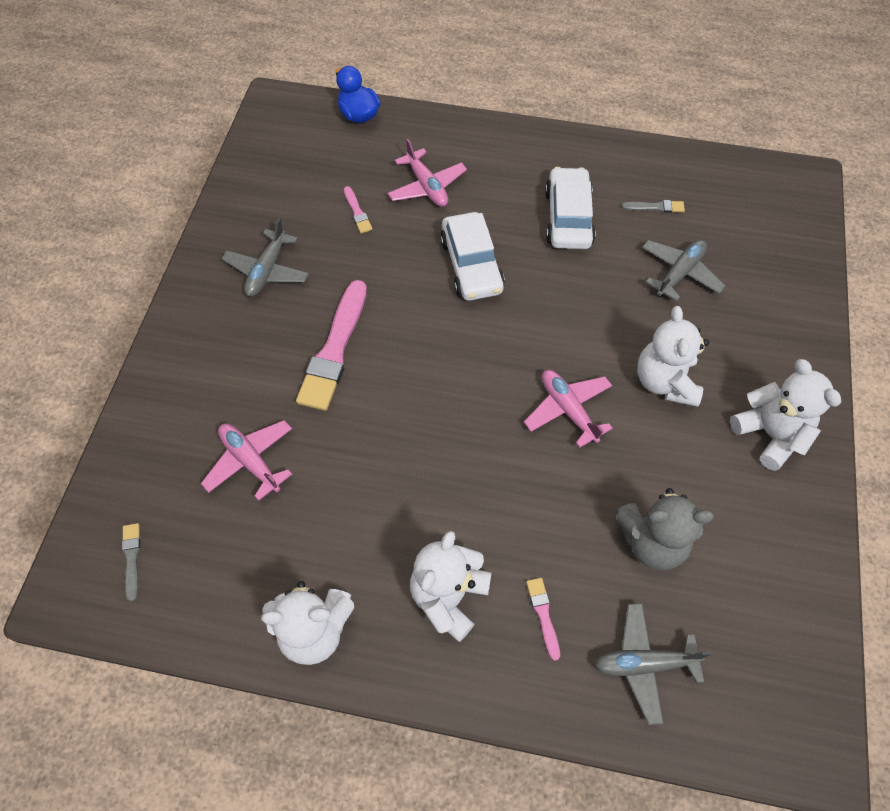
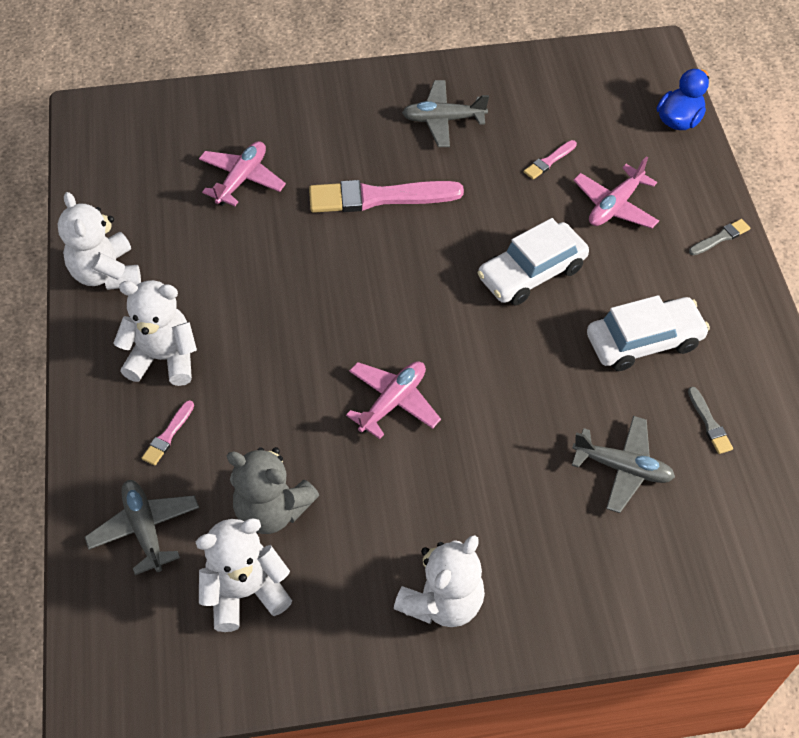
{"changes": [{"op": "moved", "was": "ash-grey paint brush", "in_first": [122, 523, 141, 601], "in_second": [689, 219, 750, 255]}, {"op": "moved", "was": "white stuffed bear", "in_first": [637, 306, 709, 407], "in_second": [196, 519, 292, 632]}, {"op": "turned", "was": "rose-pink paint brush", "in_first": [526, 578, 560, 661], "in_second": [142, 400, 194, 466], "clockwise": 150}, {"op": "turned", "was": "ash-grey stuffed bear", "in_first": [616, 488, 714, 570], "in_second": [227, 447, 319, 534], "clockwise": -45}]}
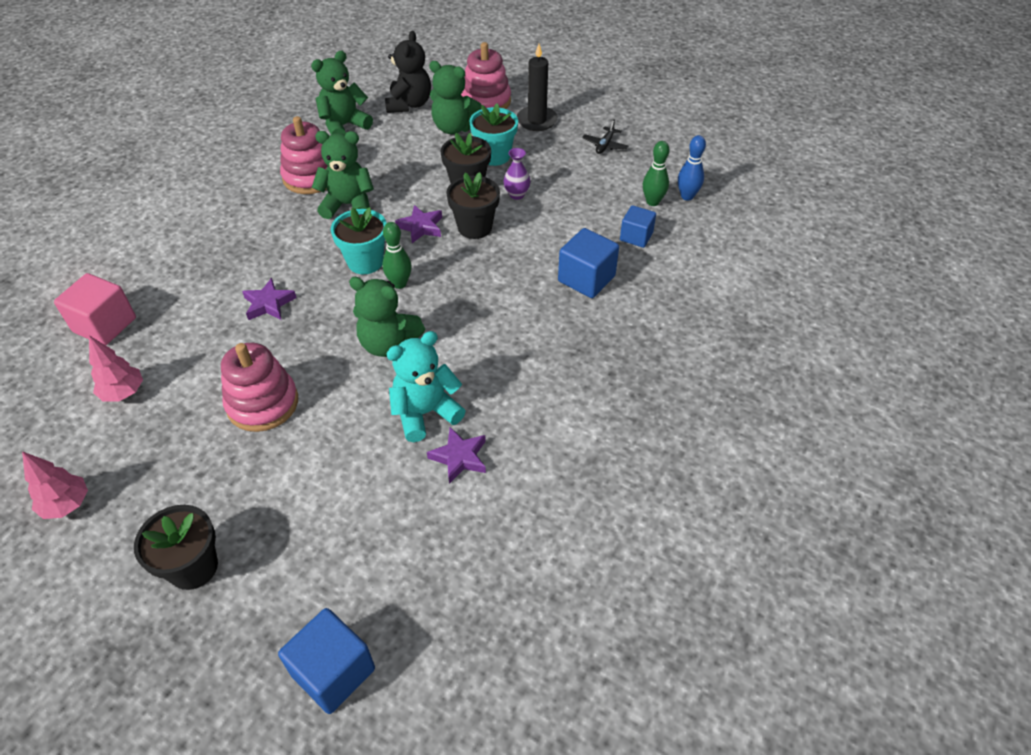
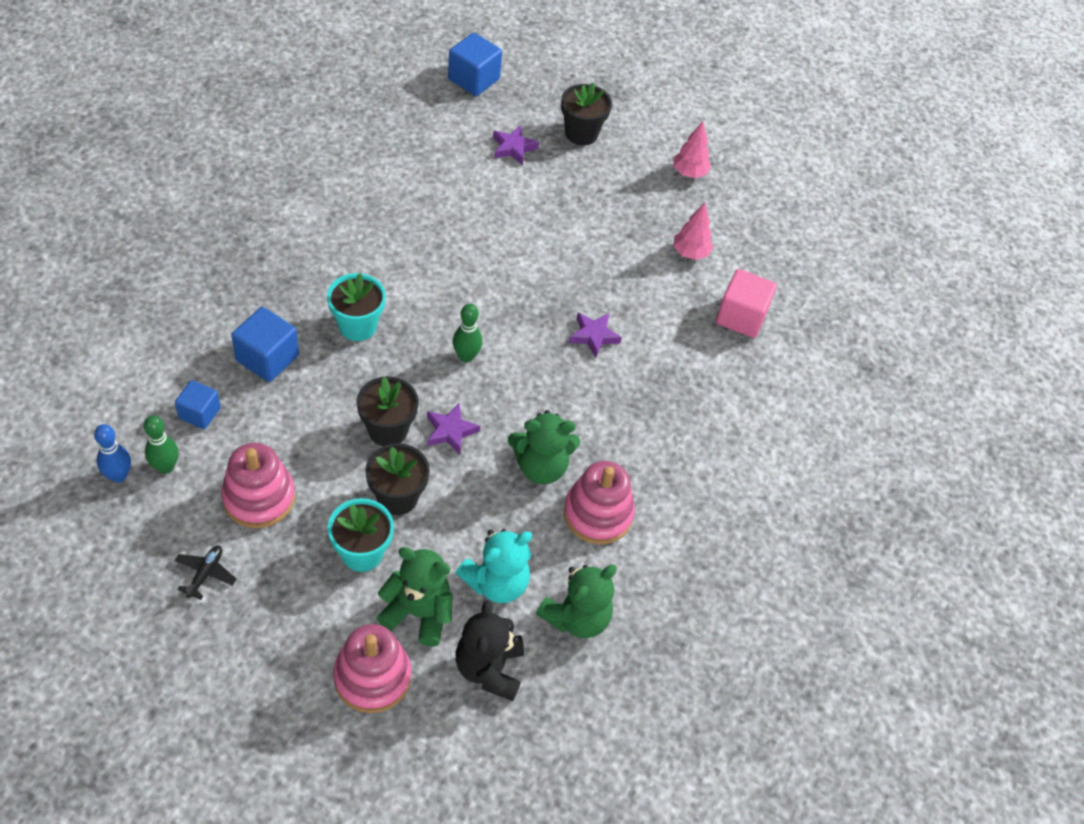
{"changes": [{"op": "removed", "was": "leaf-green stuffed bear", "in_first": [349, 277, 425, 357]}, {"op": "removed", "was": "purple vase", "in_first": [503, 148, 530, 200]}, {"op": "removed", "was": "ebony pillar candle", "in_first": [517, 44, 558, 131]}, {"op": "moved", "was": "rose-pink stacking rings", "in_first": [221, 343, 298, 432], "in_second": [221, 443, 295, 528]}, {"op": "moved", "was": "aqua flower pot", "in_first": [331, 207, 387, 274], "in_second": [327, 273, 386, 341]}, {"op": "moved", "was": "aqua stuffed bear", "in_first": [386, 331, 466, 442], "in_second": [456, 529, 532, 603]}, {"op": "moved", "was": "purple star shape", "in_first": [427, 427, 486, 484], "in_second": [493, 125, 539, 165]}]}
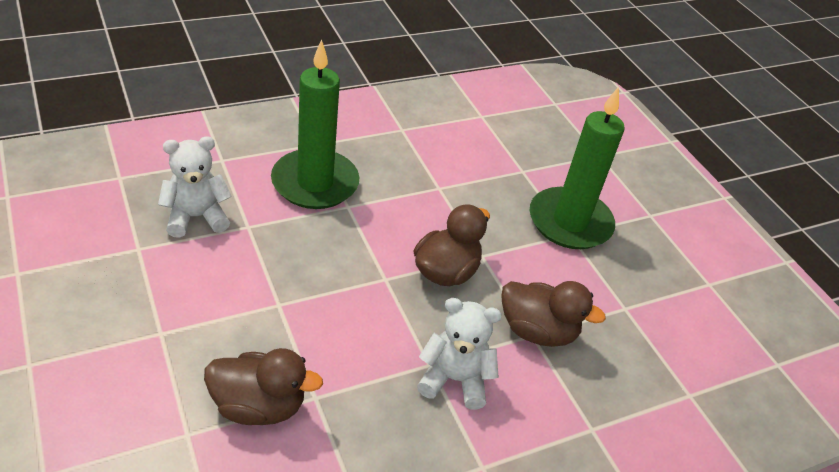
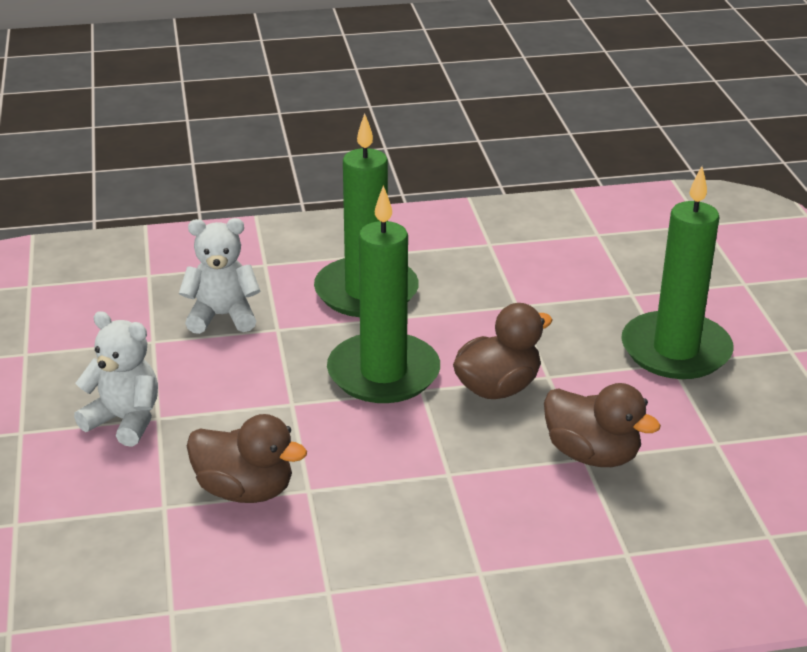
{"changes": [{"op": "added", "now": "leaf-green pillar candle", "in_second": [327, 185, 440, 403]}, {"op": "moved", "was": "white stuffed bear", "in_first": [417, 298, 502, 410], "in_second": [74, 311, 158, 447]}]}
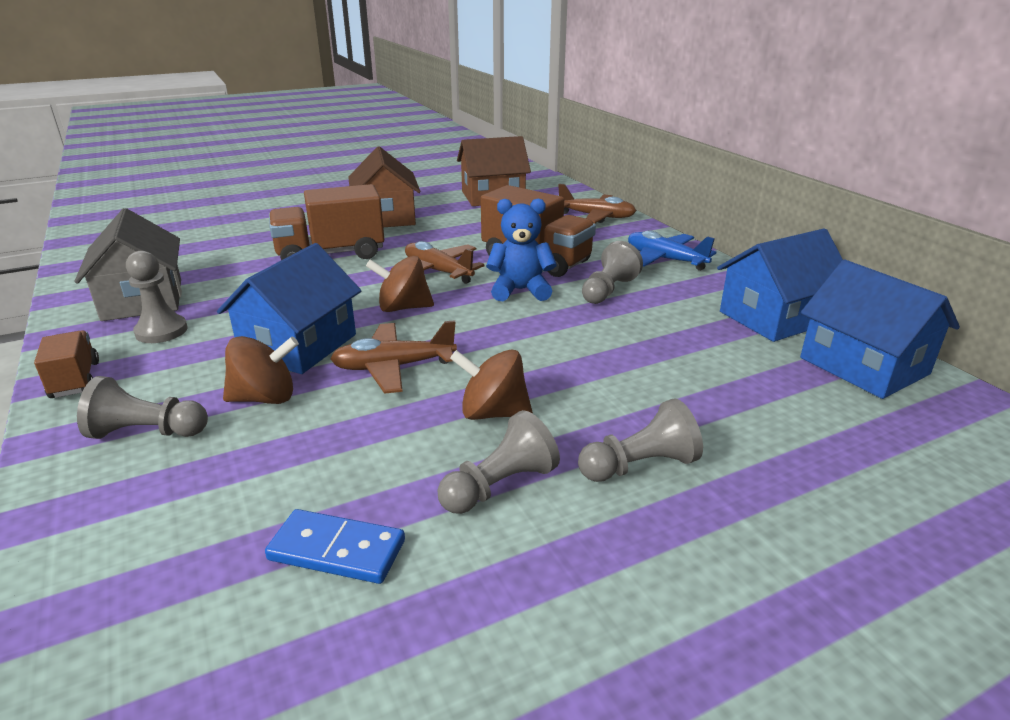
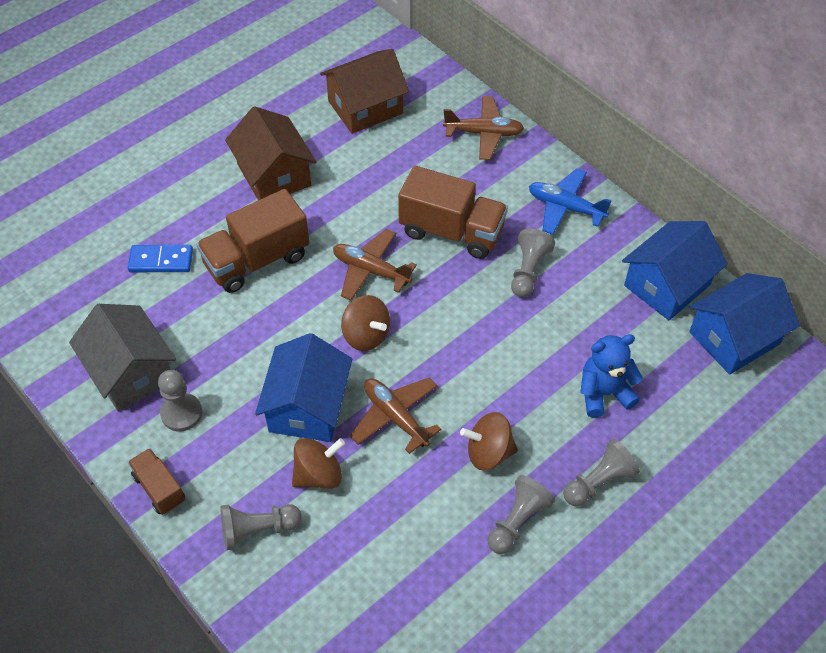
{"changes": [{"op": "moved", "was": "royal blue domino piece", "in_first": [265, 509, 405, 584], "in_second": [128, 245, 193, 272]}, {"op": "moved", "was": "royal blue stuffed bear", "in_first": [486, 199, 557, 301], "in_second": [580, 334, 643, 418]}, {"op": "turned", "was": "russet plane", "in_first": [330, 320, 457, 394], "in_second": [350, 377, 441, 454], "clockwise": 75}, {"op": "turned", "was": "russet spinning top", "in_first": [366, 256, 434, 312], "in_second": [341, 295, 390, 351], "clockwise": -120}, {"op": "turned", "was": "royal blue cottage", "in_first": [800, 259, 960, 399], "in_second": [689, 273, 800, 375], "clockwise": -75}]}
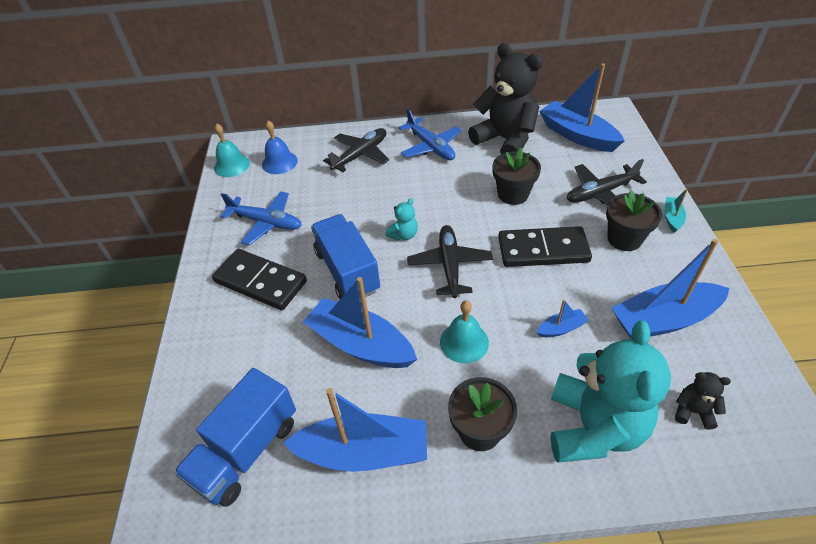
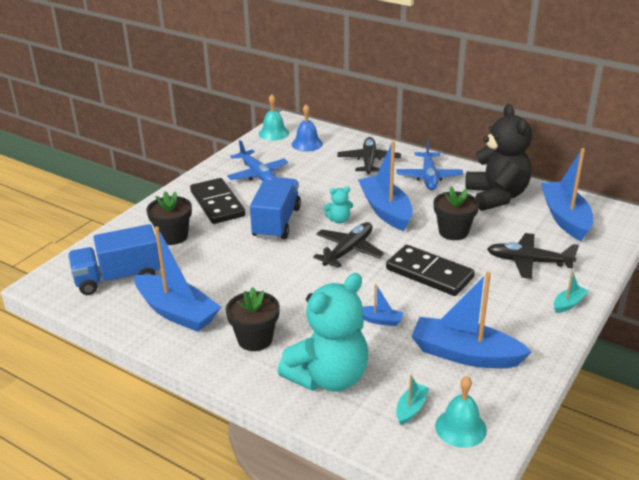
{"changes": [{"op": "moved", "was": "royal blue sailboat", "in_first": [303, 277, 417, 368], "in_second": [358, 141, 413, 231]}, {"op": "moved", "was": "aqua school bell", "in_first": [440, 301, 489, 363], "in_second": [435, 376, 487, 448]}, {"op": "moved", "was": "ebony flower pot", "in_first": [606, 190, 662, 251], "in_second": [146, 191, 192, 245]}, {"op": "replaced", "was": "ebony stuffed bear", "now": "aqua sailboat", "in_first": [675, 372, 731, 430], "in_second": [396, 375, 429, 425]}, {"op": "turned", "was": "ebony plane", "in_first": [323, 128, 389, 172], "in_second": [337, 137, 401, 174], "clockwise": -75}]}
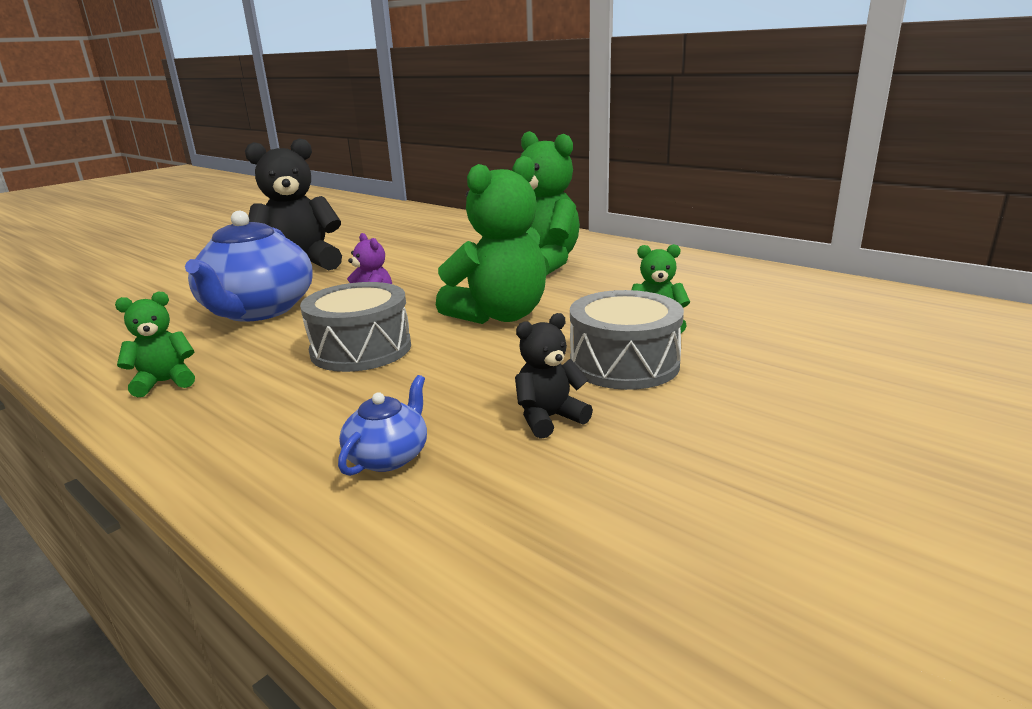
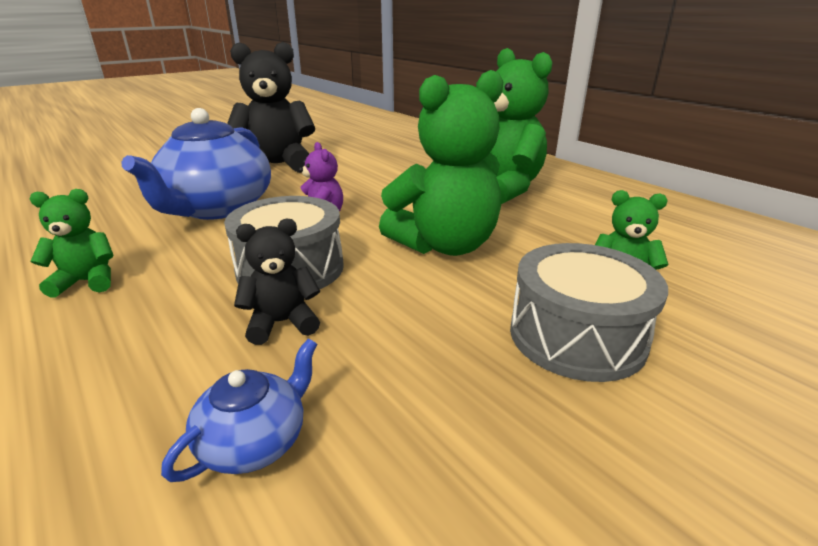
{"changes": [{"op": "moved", "was": "ebony stuffed bear", "in_first": [515, 313, 593, 439], "in_second": [234, 219, 320, 345]}]}
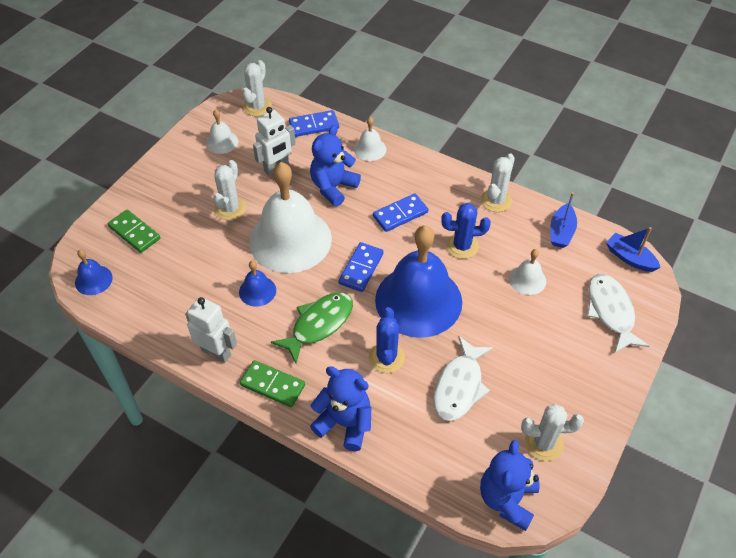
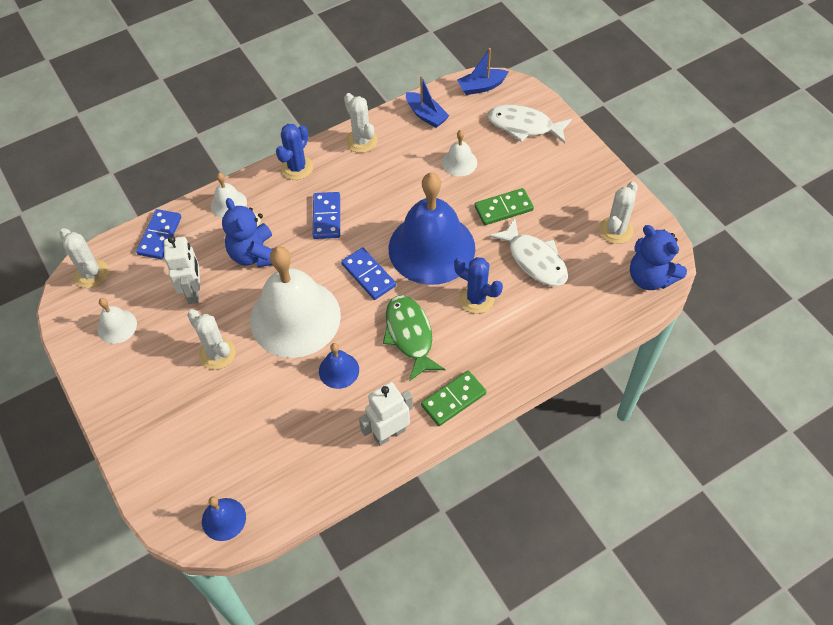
{"changes": [{"op": "removed", "was": "royal blue stuffed bear", "in_first": [310, 366, 371, 451]}, {"op": "moved", "was": "leaf-green domino piece", "in_first": [108, 210, 160, 253], "in_second": [474, 188, 534, 225]}, {"op": "moved", "was": "royal blue prickly plant", "in_first": [441, 203, 491, 259], "in_second": [276, 124, 313, 180]}]}
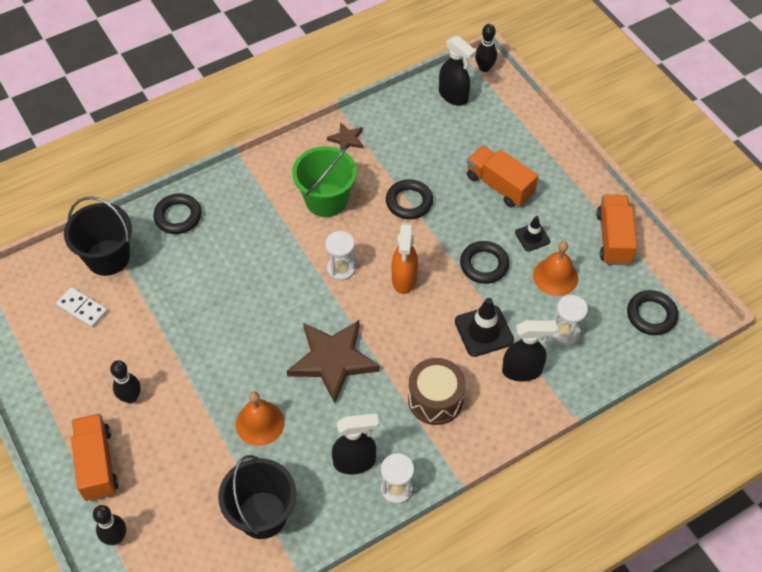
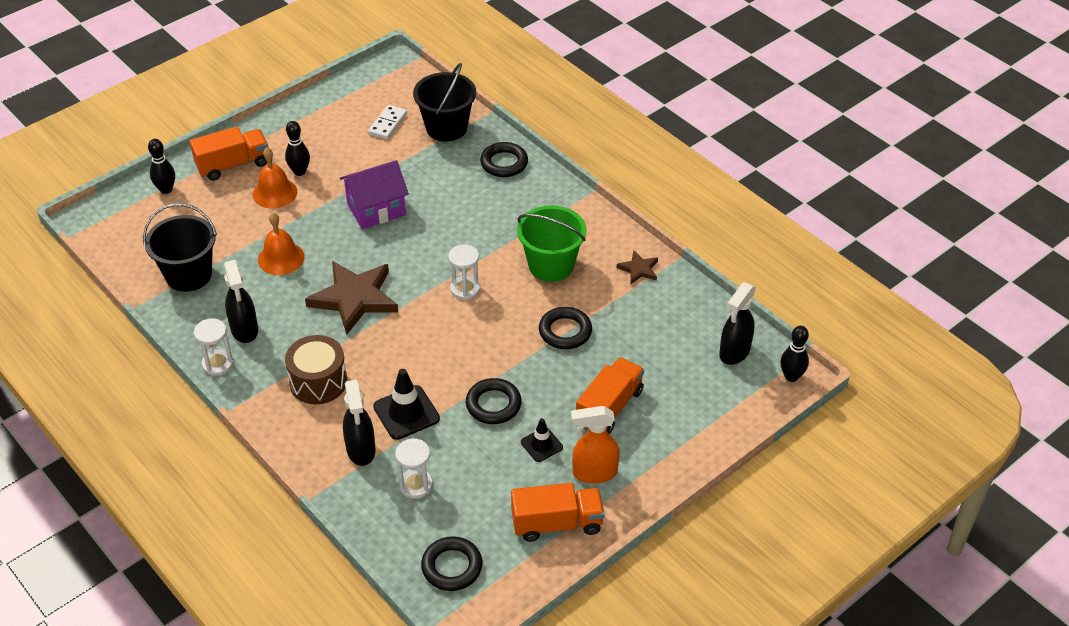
{"changes": [{"op": "added", "now": "purple cottage", "in_second": [340, 160, 409, 229]}, {"op": "moved", "was": "bright orange spray bottle", "in_first": [392, 223, 418, 294], "in_second": [571, 406, 620, 484]}, {"op": "moved", "was": "bright orange school bell", "in_first": [533, 241, 578, 296], "in_second": [253, 148, 297, 209]}]}
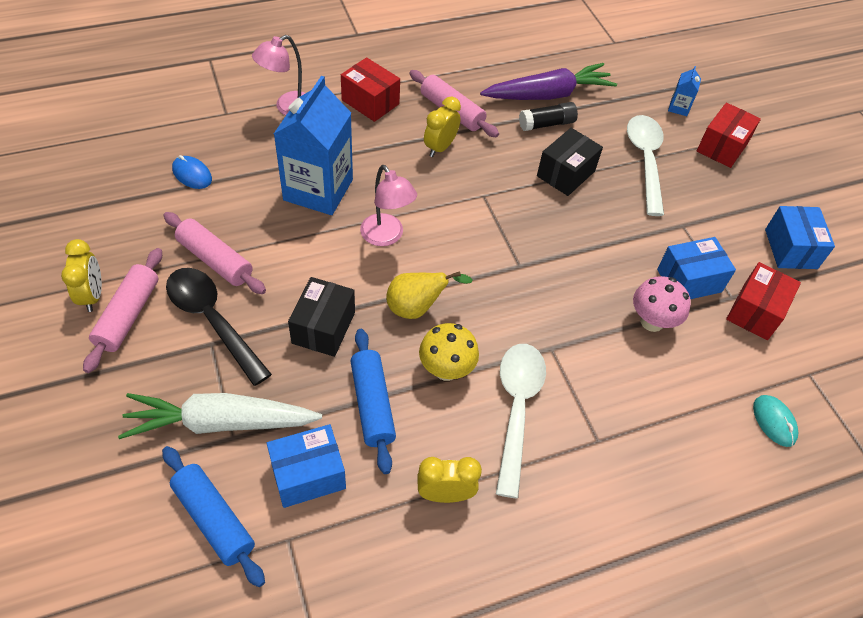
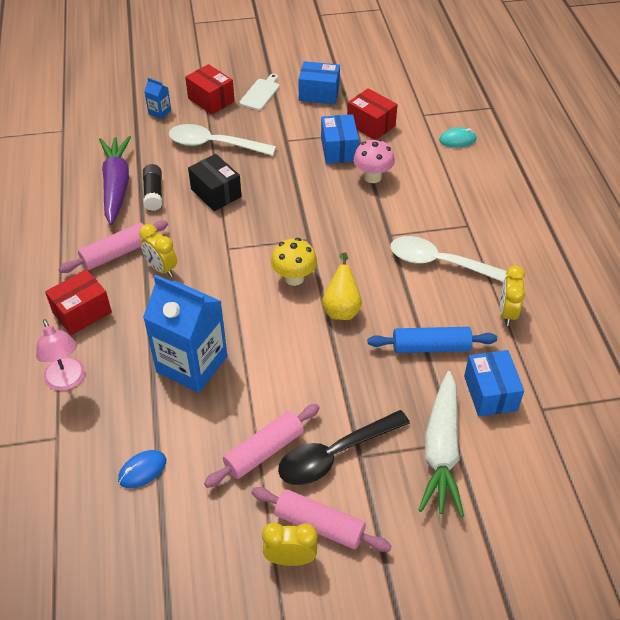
{"changes": [{"op": "removed", "was": "royal blue dough roller", "in_first": [162, 446, 265, 587]}, {"op": "removed", "was": "ebony package", "in_first": [288, 277, 355, 357]}, {"op": "removed", "was": "rose-pink reading lamp", "in_first": [360, 165, 417, 246]}, {"op": "added", "now": "white chopping board", "in_second": [239, 74, 279, 110]}, {"op": "moved", "was": "golden mushroom", "in_first": [419, 323, 479, 381], "in_second": [271, 238, 317, 286]}]}
